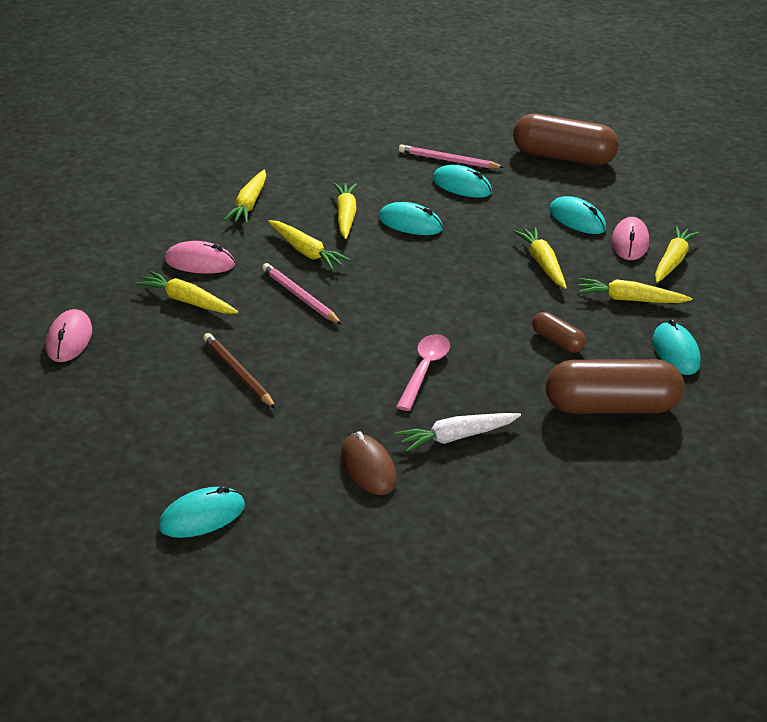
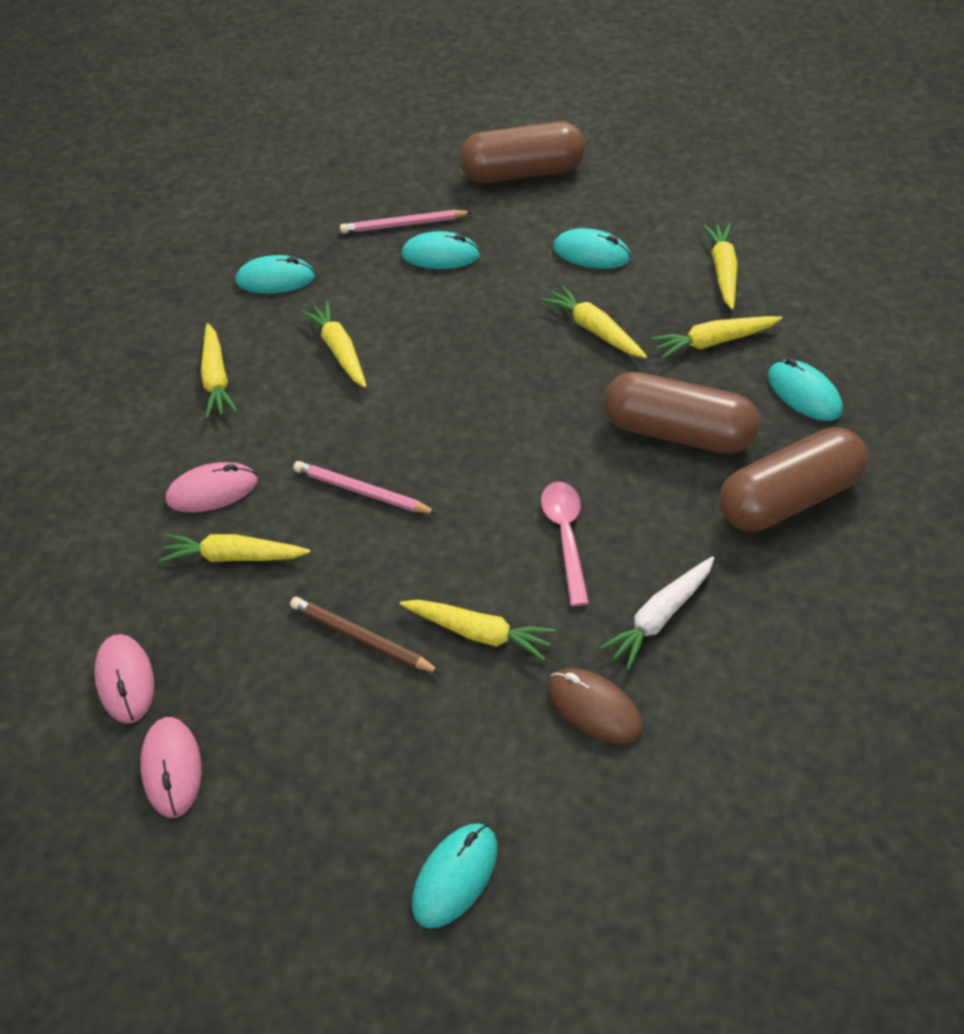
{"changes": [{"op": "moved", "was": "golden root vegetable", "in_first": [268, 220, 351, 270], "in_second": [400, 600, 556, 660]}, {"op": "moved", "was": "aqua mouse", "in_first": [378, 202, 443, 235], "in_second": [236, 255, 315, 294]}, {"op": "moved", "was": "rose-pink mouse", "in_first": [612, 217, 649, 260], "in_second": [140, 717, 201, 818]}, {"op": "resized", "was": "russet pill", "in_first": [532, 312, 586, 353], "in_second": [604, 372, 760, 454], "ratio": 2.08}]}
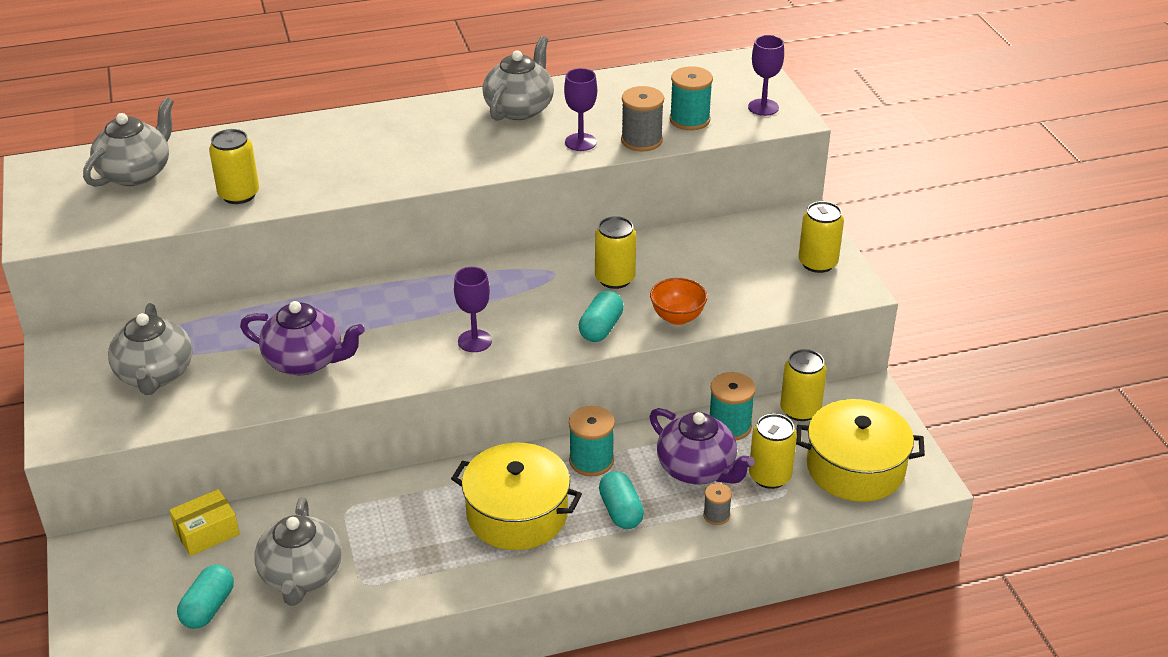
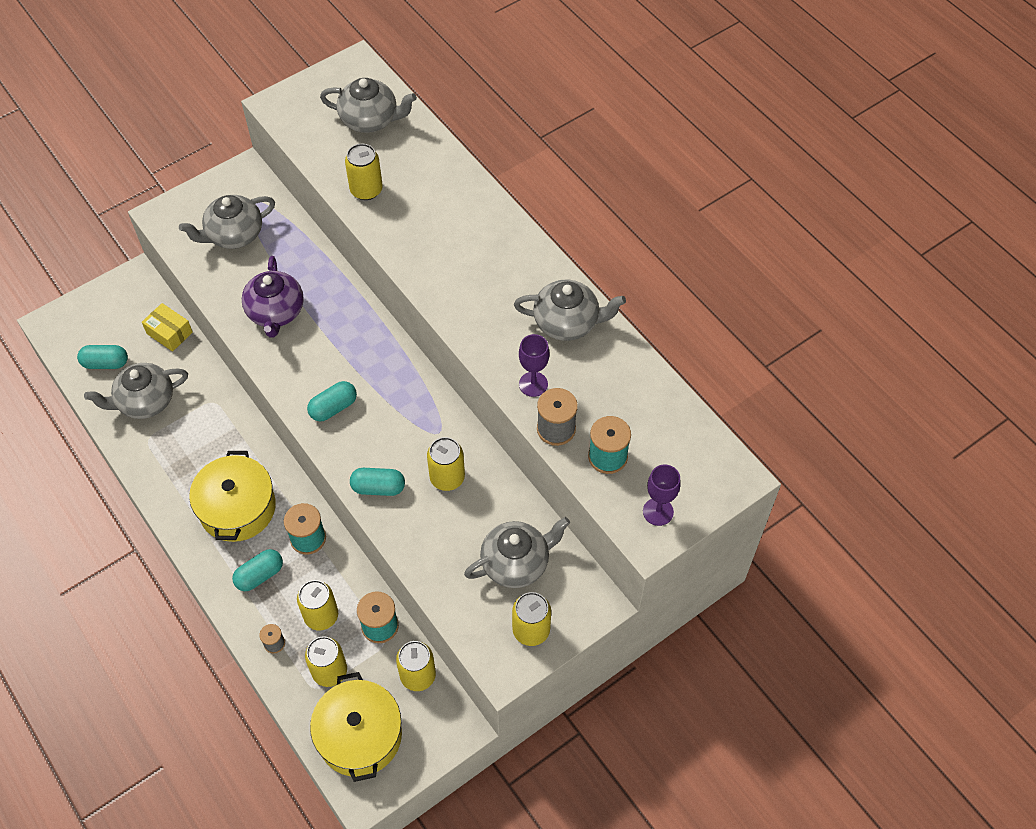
{"changes": [{"op": "removed", "was": "bright orange deep dish", "in_first": [650, 278, 708, 325]}, {"op": "added", "now": "ash-grey china teapot", "in_second": [464, 517, 570, 588]}, {"op": "replaced", "was": "purple goblet", "now": "aqua pill", "in_first": [454, 267, 492, 352], "in_second": [307, 381, 357, 422]}, {"op": "replaced", "was": "purple china teapot", "now": "golden tin", "in_first": [650, 408, 755, 484], "in_second": [297, 580, 338, 631]}]}
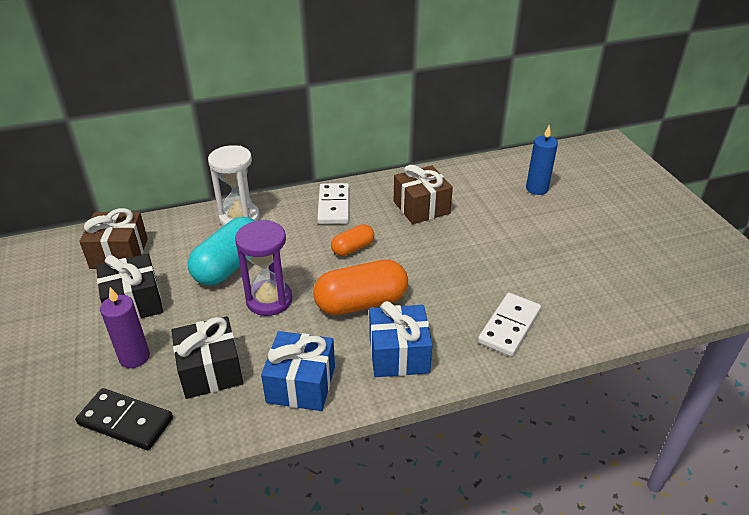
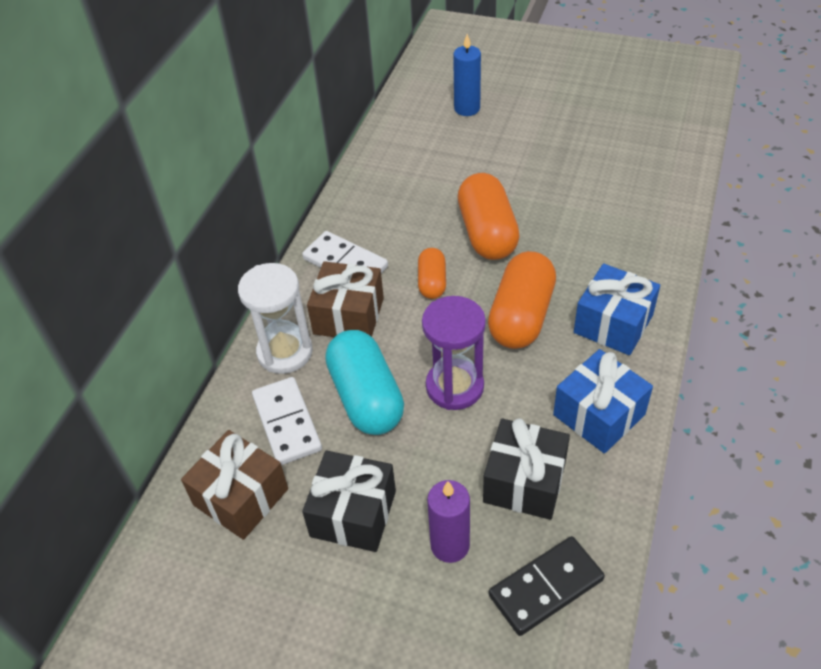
{"changes": [{"op": "added", "now": "bright orange pill", "in_second": [458, 173, 520, 260]}, {"op": "moved", "was": "russet present", "in_first": [394, 165, 453, 224], "in_second": [307, 261, 384, 337]}, {"op": "moved", "was": "white domino piece", "in_first": [478, 293, 541, 357], "in_second": [252, 377, 322, 465]}]}
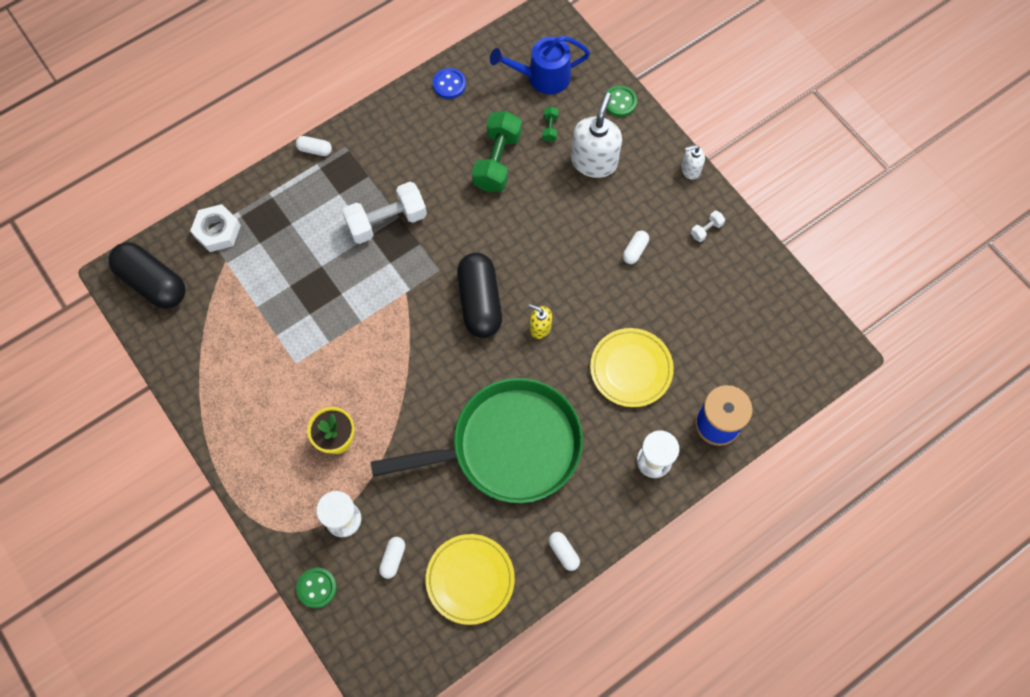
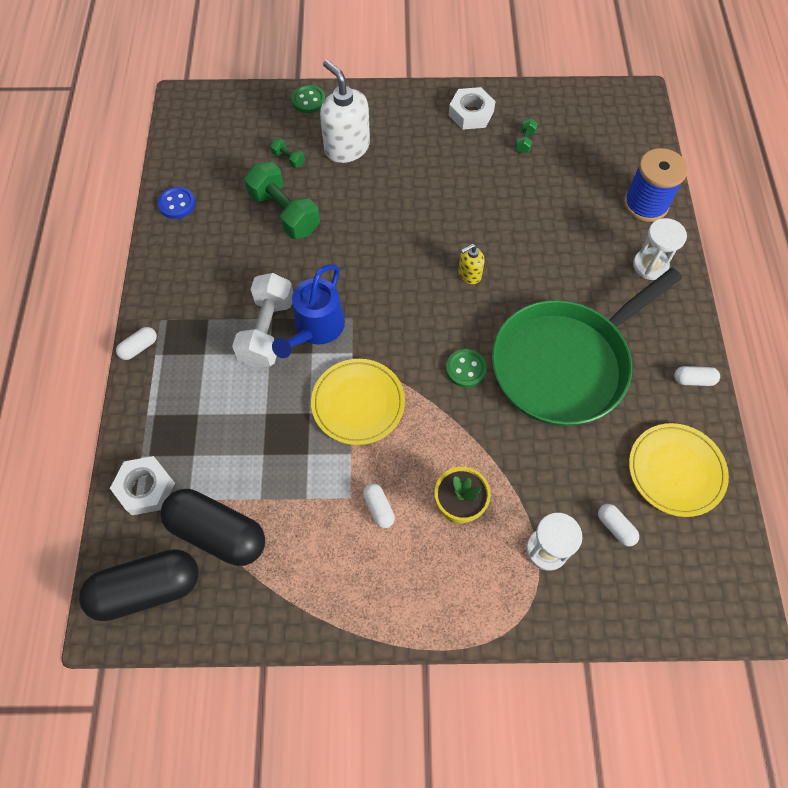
{"changes": [{"op": "removed", "was": "white pump bottle", "in_first": [681, 145, 705, 180]}, {"op": "added", "now": "leaf-green dumbbell", "in_second": [515, 118, 538, 153]}, {"op": "moved", "was": "leaf-green sewing button", "in_first": [296, 568, 337, 608], "in_second": [446, 349, 487, 388]}, {"op": "moved", "was": "ebony pill", "in_first": [457, 253, 502, 338], "in_second": [160, 489, 265, 566]}, {"op": "moved", "was": "royal blue watering pot", "in_first": [490, 36, 590, 94], "in_second": [272, 264, 345, 358]}, {"op": "moved", "was": "golden dinner plate", "in_first": [590, 328, 674, 407], "in_second": [311, 359, 405, 445]}, {"op": "moved", "was": "white pill", "in_first": [623, 231, 649, 264], "in_second": [363, 483, 395, 528]}, {"op": "replaced", "was": "white dumbbell", "now": "white hex nut", "in_first": [691, 211, 725, 242], "in_second": [449, 87, 496, 130]}, {"op": "turned", "was": "leaf-green pan", "in_first": [370, 378, 583, 503], "in_second": [492, 268, 682, 426], "clockwise": -150}]}
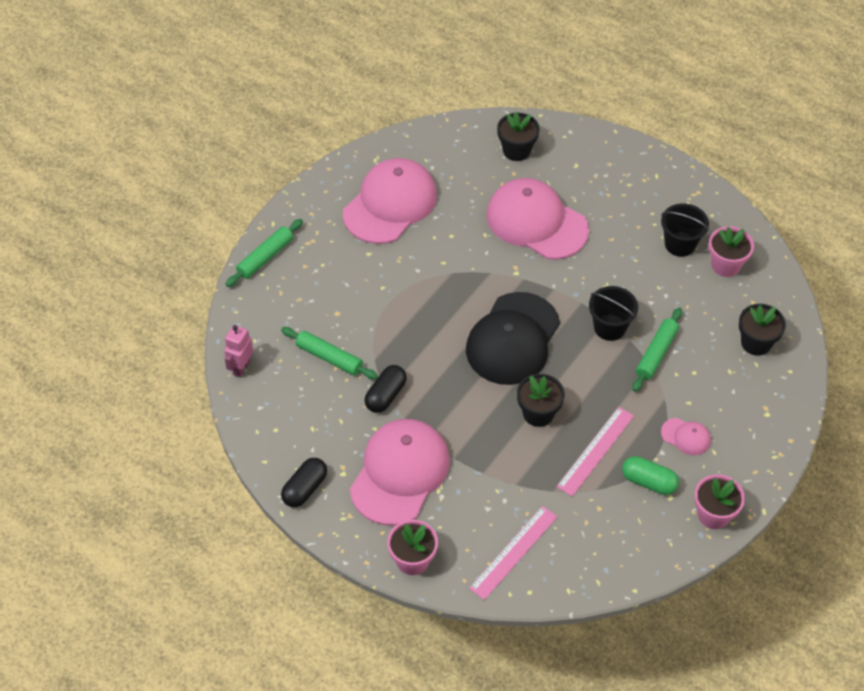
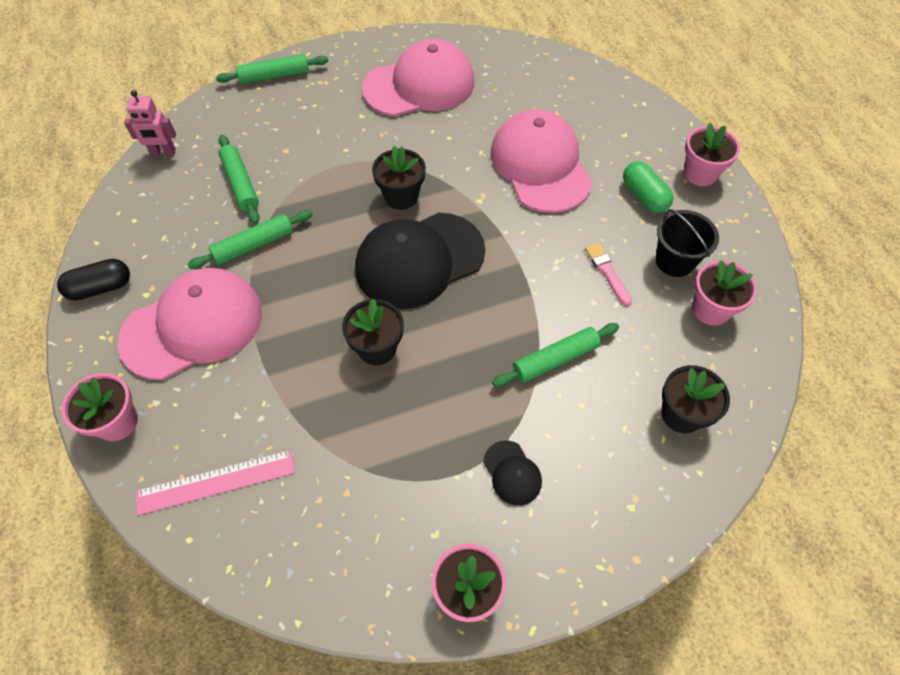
{"changes": [{"op": "removed", "was": "rose-pink measuring stick", "in_first": [557, 407, 634, 496]}, {"op": "removed", "was": "ebony pail", "in_first": [589, 286, 638, 341]}, {"op": "added", "now": "rose-pink paint brush", "in_second": [585, 243, 632, 306]}, {"op": "added", "now": "rose-pink flower pot", "in_second": [684, 123, 740, 186]}, {"op": "moved", "was": "ebony flower pot", "in_first": [497, 112, 540, 161], "in_second": [372, 146, 426, 210]}, {"op": "moved", "was": "leaf-green pill", "in_first": [622, 456, 679, 495], "in_second": [623, 161, 674, 213]}, {"op": "replaced", "was": "ebony pill", "now": "leaf-green dough roller", "in_first": [365, 365, 407, 413], "in_second": [187, 210, 313, 269]}, {"op": "recoloured", "was": "rose-pink baseball cap", "now": "ebony baseball cap", "in_first": [661, 418, 711, 455], "in_second": [483, 440, 542, 506]}, {"op": "turned", "was": "rose-pink toy robot", "in_first": [224, 325, 253, 377], "in_second": [124, 90, 176, 156], "clockwise": -150}]}
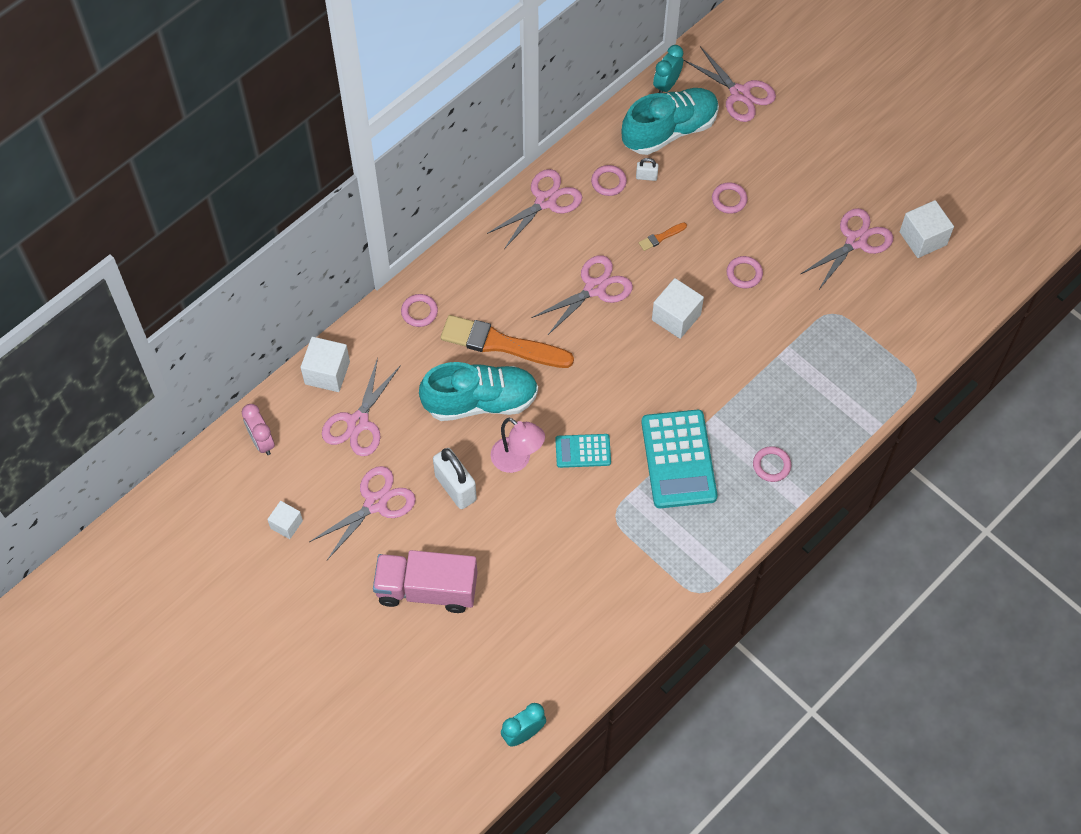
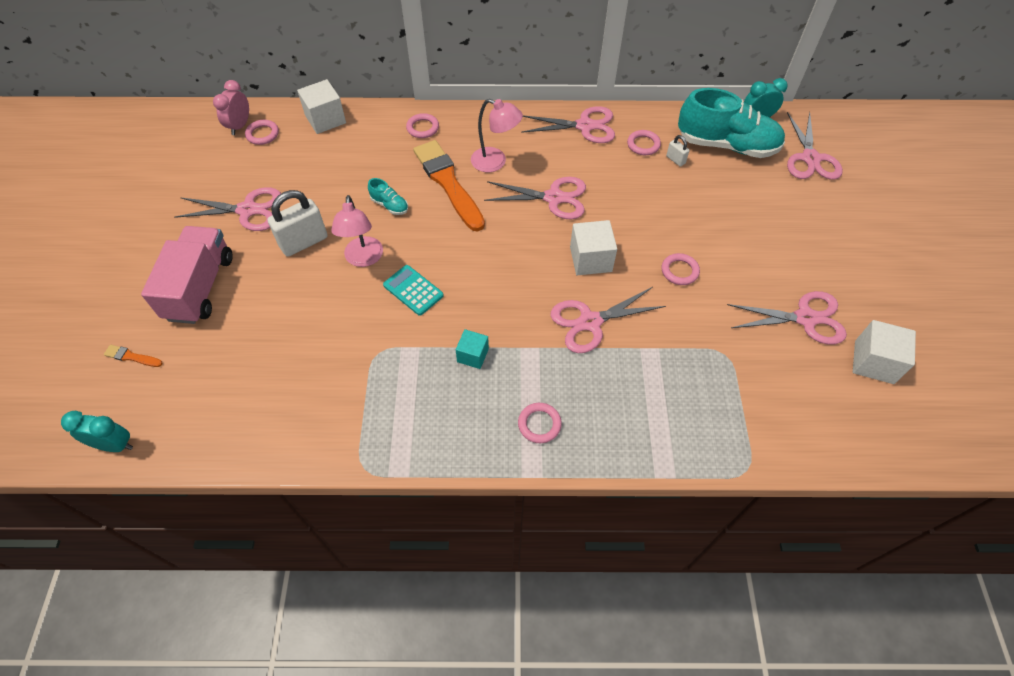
{"changes": [{"op": "removed", "was": "white block", "in_first": [267, 501, 303, 539]}, {"op": "added", "now": "rose-pink reading lamp", "in_second": [471, 99, 523, 172]}, {"op": "moved", "was": "rose-pink shears", "in_first": [322, 358, 401, 456], "in_second": [550, 287, 666, 353]}, {"op": "moved", "was": "bright orange paint brush", "in_first": [639, 223, 687, 251], "in_second": [104, 345, 163, 367]}, {"op": "moved", "was": "rose-pink hoop", "in_first": [712, 182, 748, 214], "in_second": [245, 120, 279, 145]}, {"op": "replaced", "was": "aqua pocket calculator", "now": "aqua block", "in_first": [641, 410, 717, 508], "in_second": [456, 329, 489, 369]}, {"op": "turned", "was": "rose-pink lorry", "in_first": [373, 550, 477, 613], "in_second": [141, 226, 233, 324], "clockwise": 45}, {"op": "turned", "was": "white padlock", "in_first": [433, 448, 477, 509], "in_second": [268, 190, 327, 257], "clockwise": 45}, {"op": "resized", "was": "aqua sneaker", "in_first": [419, 362, 538, 421], "in_second": [368, 178, 408, 215], "ratio": 0.42}]}
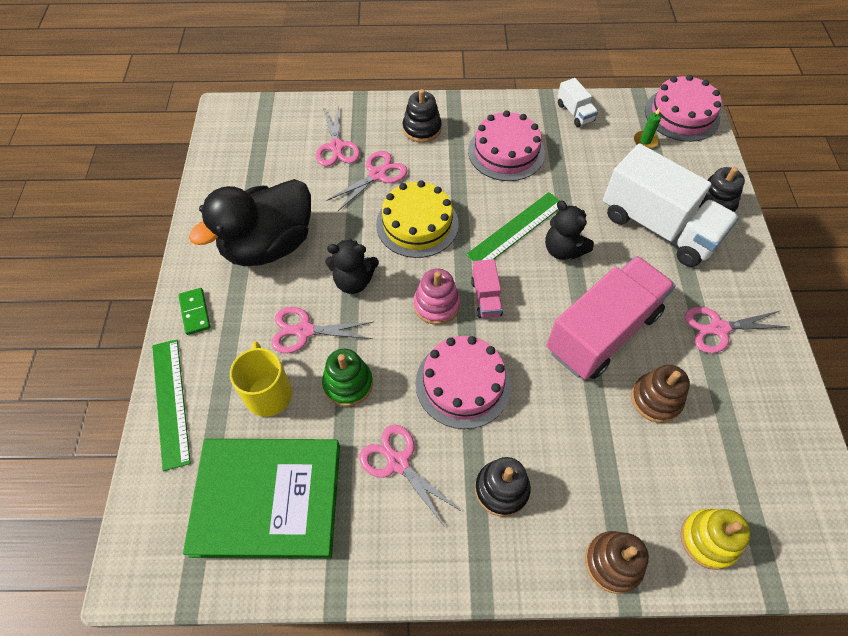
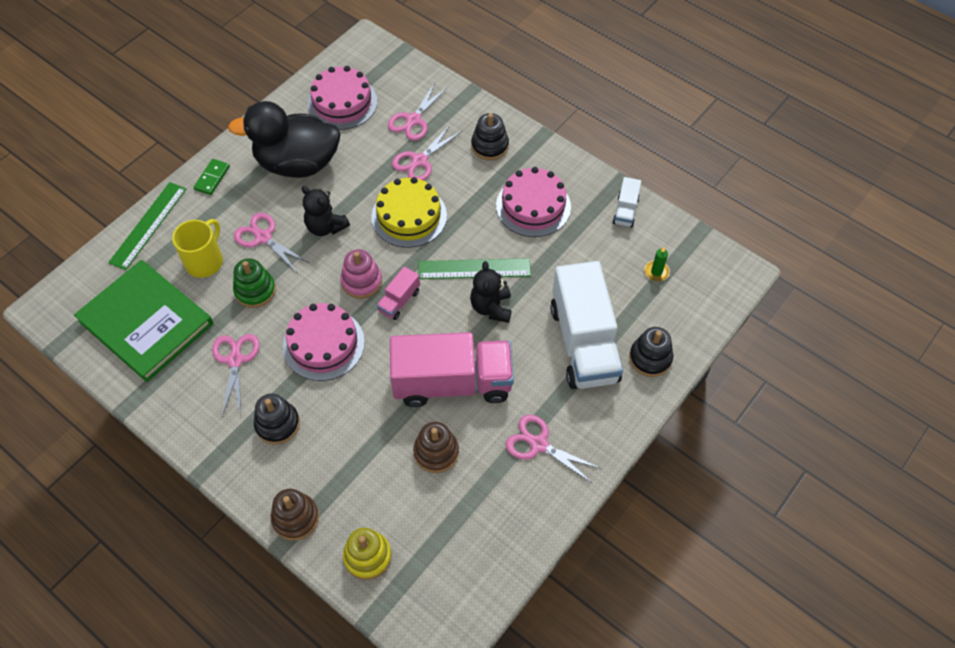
{"changes": [{"op": "moved", "was": "rose-pink gateau", "in_first": [645, 75, 722, 142], "in_second": [307, 66, 377, 130]}, {"op": "turned", "was": "rose-pink shears", "in_first": [326, 151, 407, 211], "in_second": [392, 125, 462, 181], "clockwise": 135}]}
